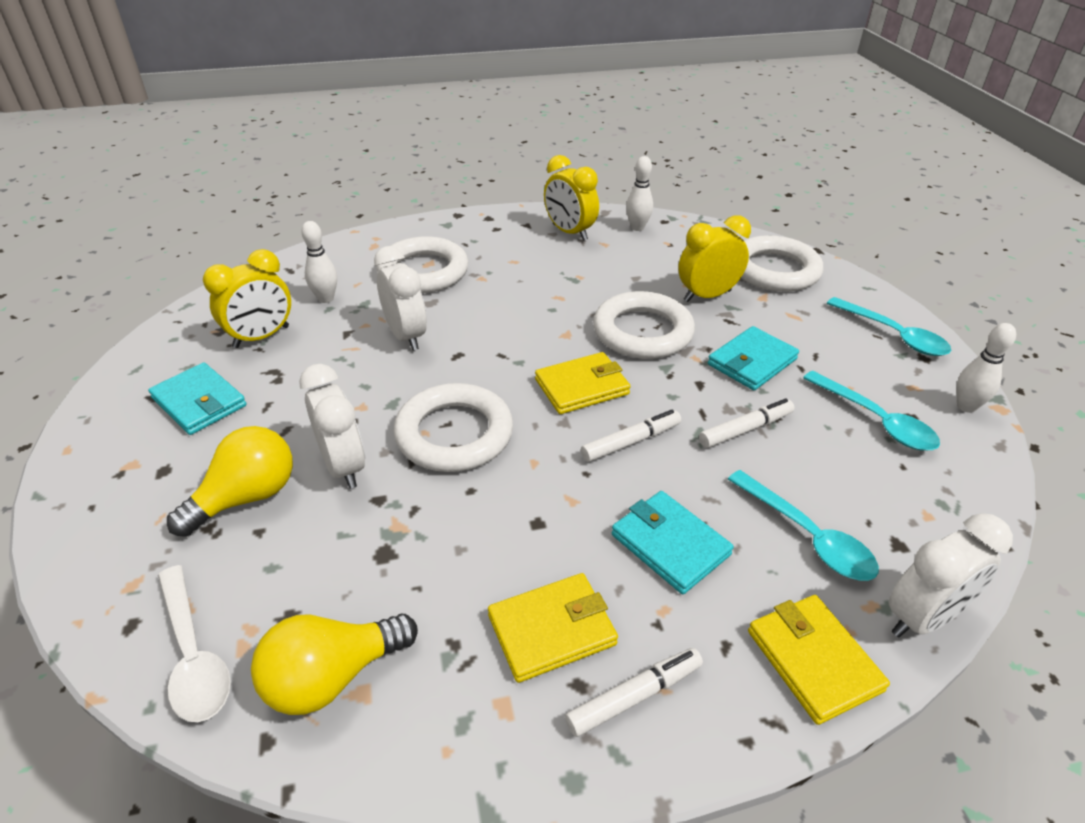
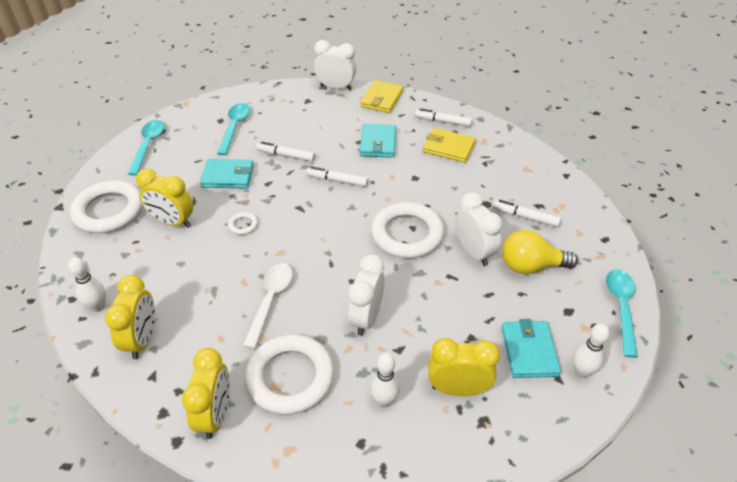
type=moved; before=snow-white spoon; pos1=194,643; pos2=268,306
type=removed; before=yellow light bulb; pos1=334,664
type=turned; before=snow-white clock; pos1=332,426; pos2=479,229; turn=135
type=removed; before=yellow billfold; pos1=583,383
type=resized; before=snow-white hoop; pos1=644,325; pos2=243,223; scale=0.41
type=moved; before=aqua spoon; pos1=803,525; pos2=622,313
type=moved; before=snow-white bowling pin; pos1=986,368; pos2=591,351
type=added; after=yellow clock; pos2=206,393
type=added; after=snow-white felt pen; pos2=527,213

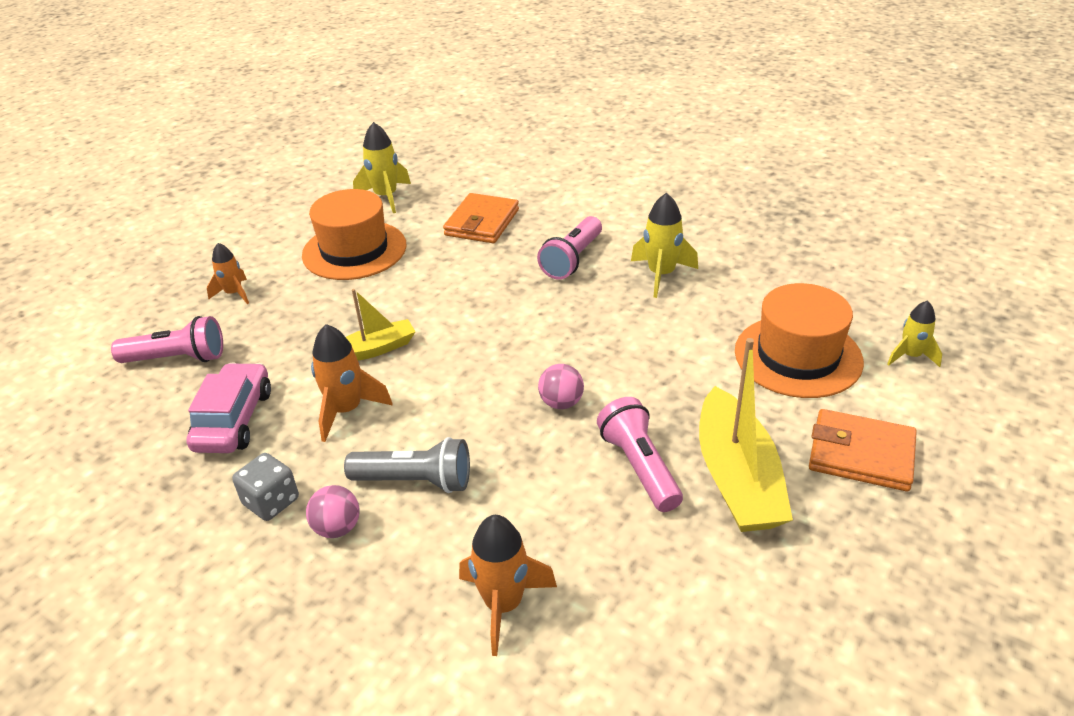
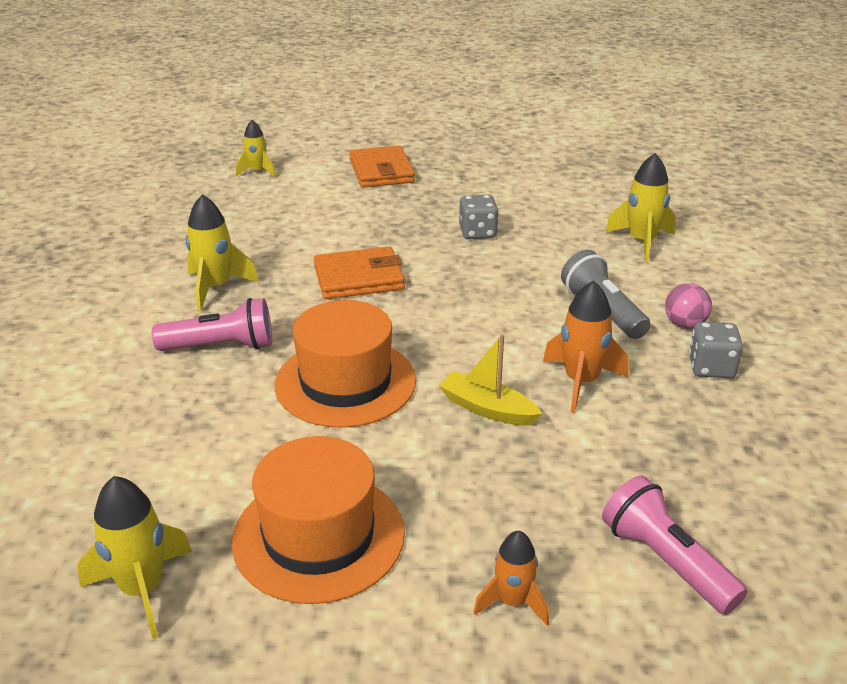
type=removed; before=rose-pink toy car; pos1=228,407
type=moved; before=bright orange billfold; pos1=481,218; pos2=359,272
type=recoloured; before=bright orange rocket; after=yellow rocket; pos1=508,585; pos2=640,207
type=removed; before=rose-pink sphere; pos1=561,386
type=replaced; before=rose-pink torch; after=grey game die; pos1=640,454; pos2=478,217
type=removed; before=yellow sailboat; pos1=746,435
type=moved; before=bright orange top hat; pos1=799,340; pos2=345,364

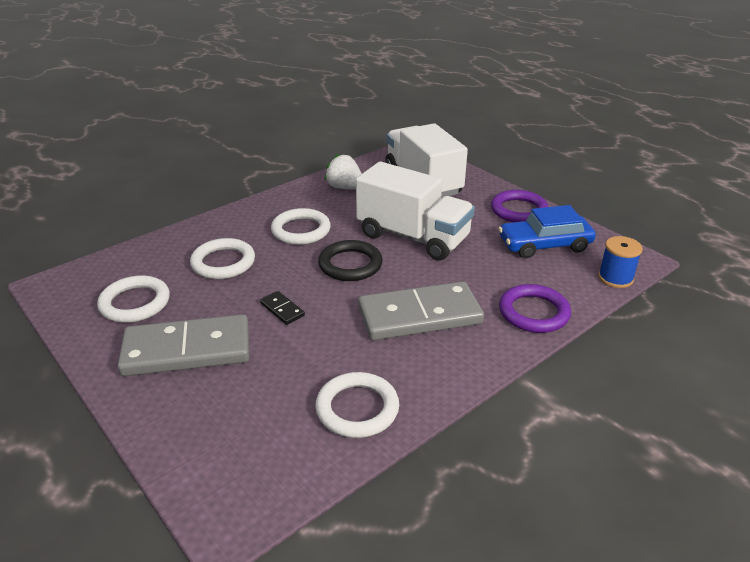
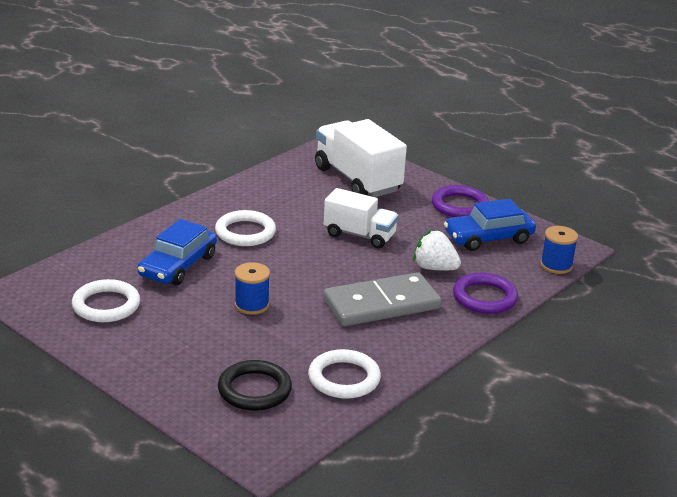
type=removed; before=grey domino piece; pos1=183,345
type=replaced; before=snow-white hoop; after=royal blue toy car; pos1=222,258; pos2=177,252
type=replaced; before=black domino piece; after=royal blue spool; pos1=282,308; pos2=252,288
type=moved; before=black hoop; pos1=350,260; pos2=255,385
type=moved; before=snow-white toy strawberry; pos1=343,171; pos2=437,250
type=resized; before=snow-white truck; pos1=415,211; pos2=361,218; scale=0.64

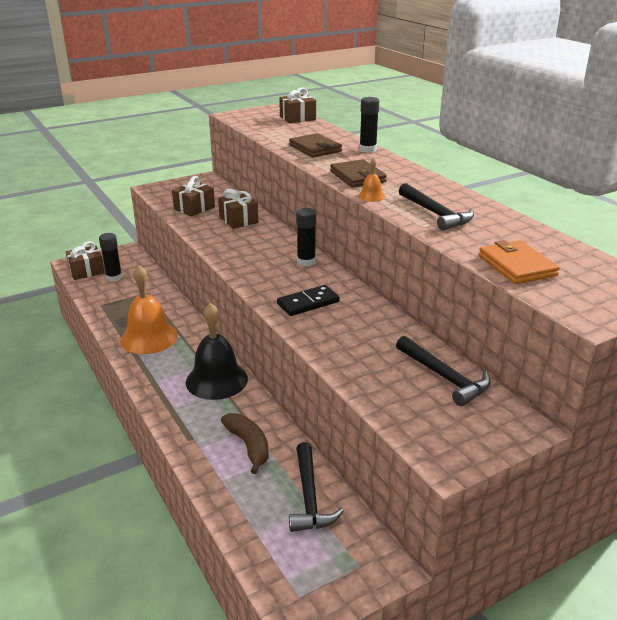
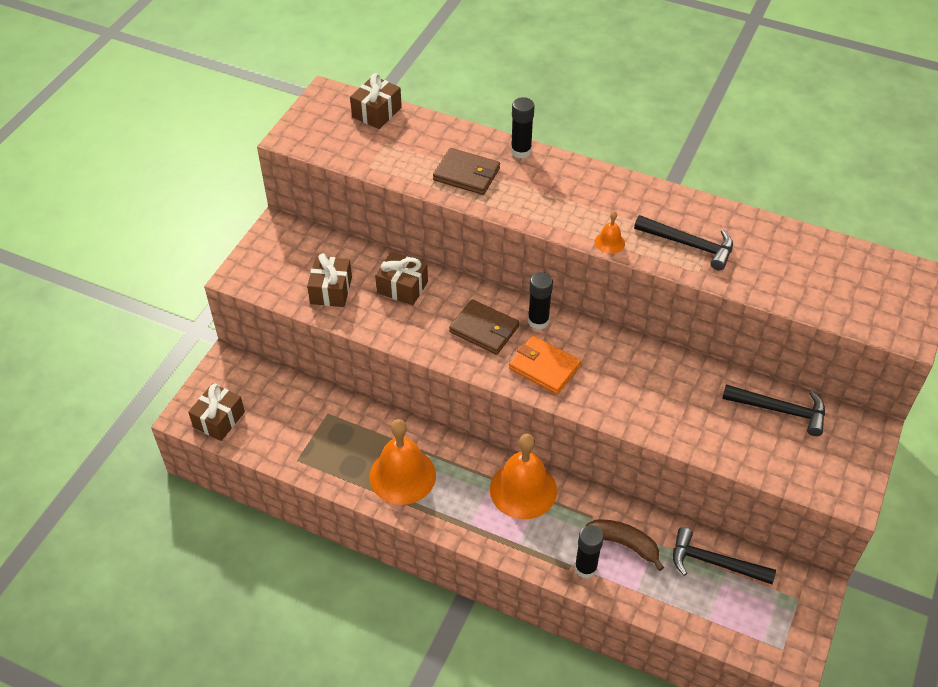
type=moved; before=black stick of glue; pos1=110,257; pos2=589,552
type=recoloured; before=black bell; after=bright orange bell; pos1=217,351; pos2=523,476
type=removed; before=black domino piece; pos1=308,300
type=turned; before=black carpenter's hammer; pos1=316,487; pos2=724,555; turn=150
type=moved; before=brown billfold; pos1=358,173; pos2=484,327
type=moved; before=bright orange billfold; pos1=519,262; pos2=545,365

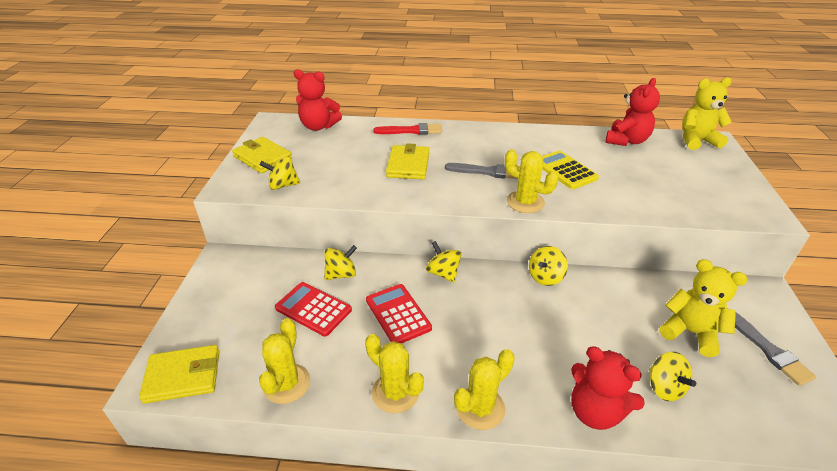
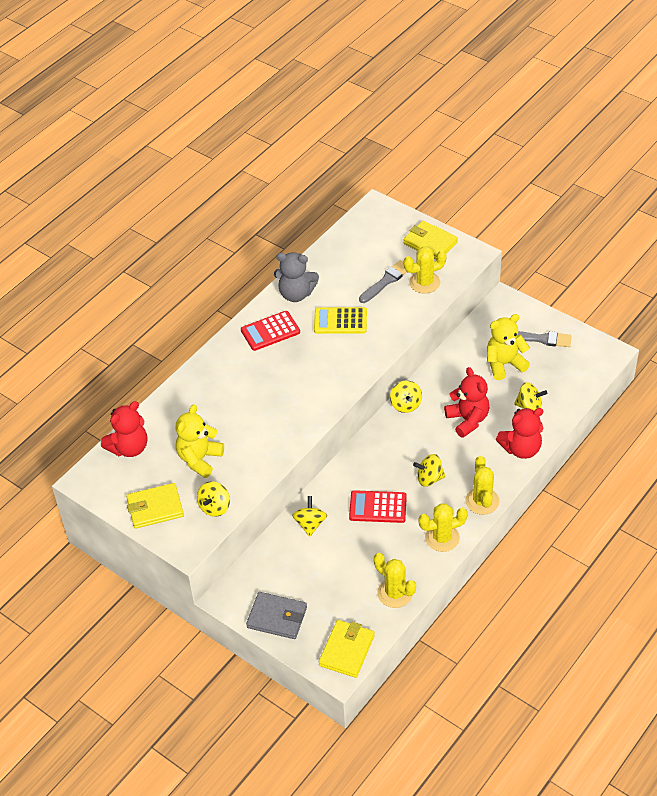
type=moved; before=crimson adding machine; pos1=313,309; pos2=270,331
type=removed; before=crimson brush; pos1=407,129
type=moved; before=yellow billfold; pos1=407,161; pos2=430,240
type=moved; before=yellow toy top; pos1=443,262; pos2=429,470
type=moved; before=grey brush; pos1=481,171; pos2=383,281
type=moved; before=yellow prickly plant; pos1=532,181; pos2=425,270
type=moved; before=crimson teddy; pos1=632,112; pos2=466,402
type=moved; before=yellow teddy; pos1=707,113; pos2=199,441
type=added; after=grey billfold; pos2=276,615
type=added; after=grey teddy; pos2=296,277

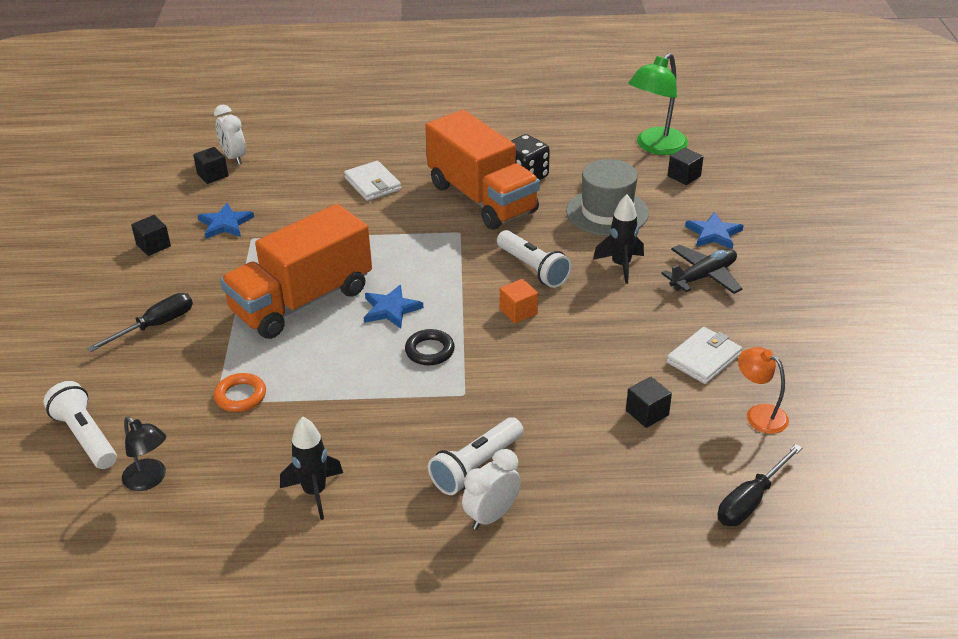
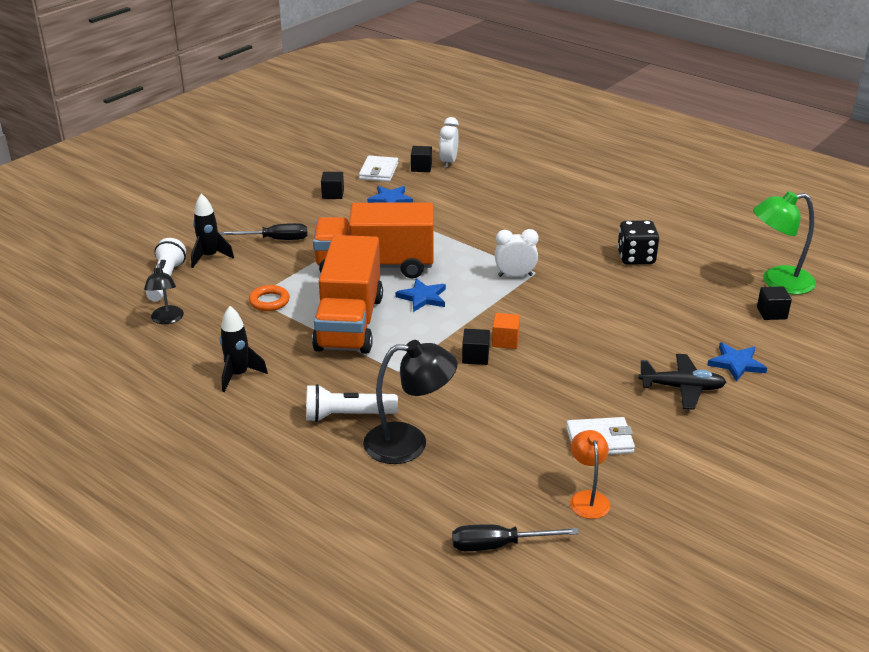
type=moved; before=snow-white billfold; pos1=372,181; pos2=378,169
type=removed; before=black hoop; pos1=430,347
type=moved; before=bright orange truck; pos1=482,170; pos2=347,294
type=moved; before=snow-white clock; pos1=491,489; pos2=517,253
type=removed; before=snow-white torch; pos1=534,259
type=removed; before=grey top hat; pos1=607,197
type=moved; before=black rocket; pos1=618,239; pos2=212,230
type=moved; before=black cube; pos1=649,402; pos2=476,347
type=added; after=black lamp; pos2=410,402

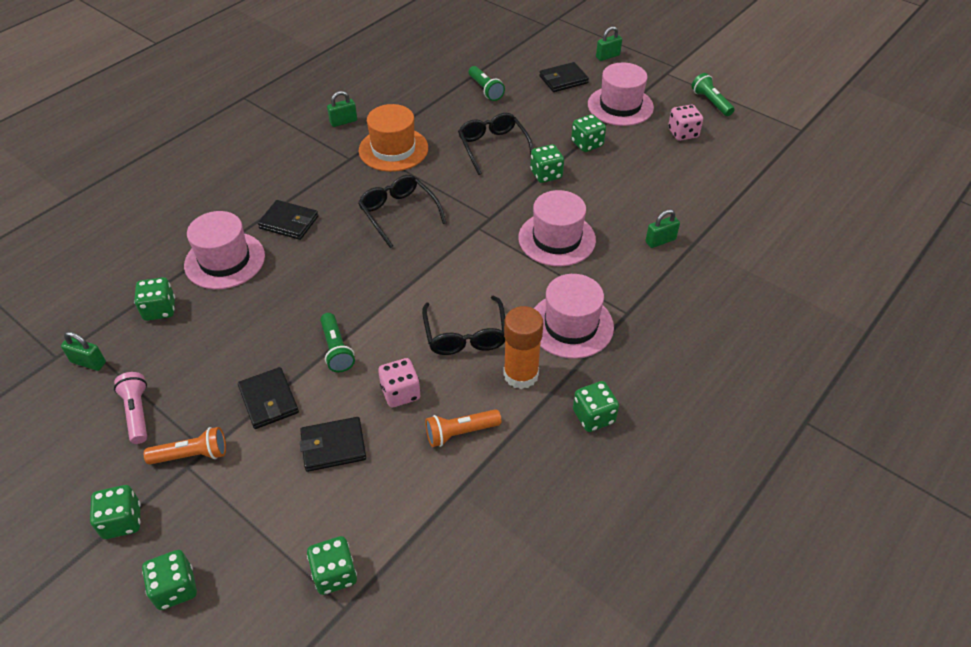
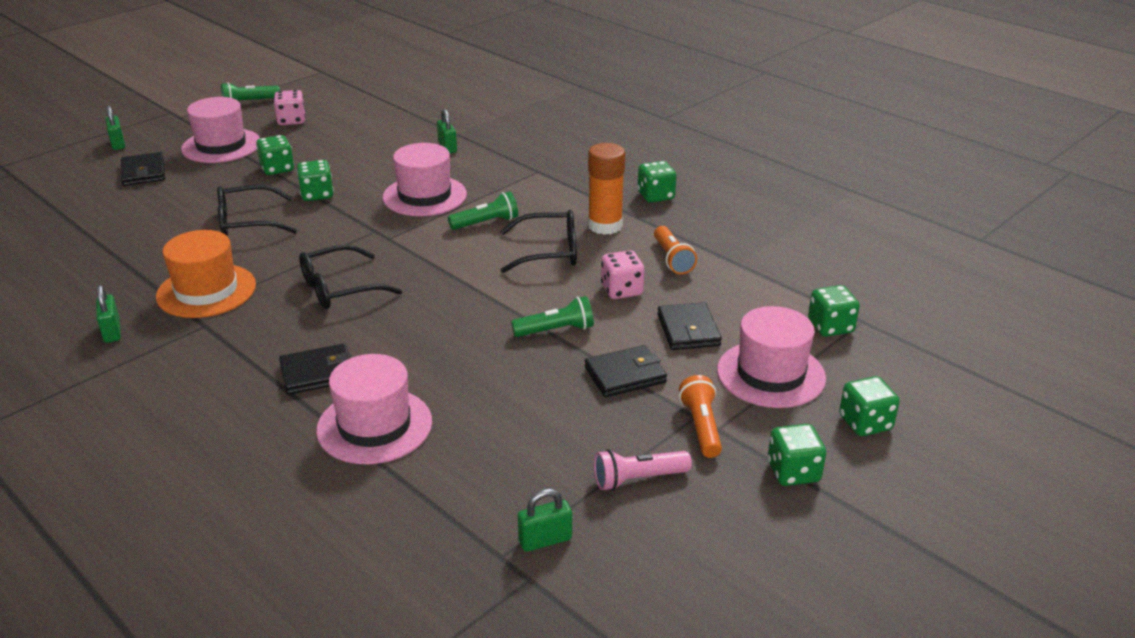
type=turned; before=green small lock; pos1=83,351; pos2=545,520; turn=45
type=removed; before=green game die; pos1=154,299
type=turned; before=black billfold; pos1=288,220; pos2=315,369; turn=45
type=moved; before=green torch; pos1=487,83; pos2=483,210
type=moved; before=rose-pink top hat; pos1=574,316; pos2=771,357

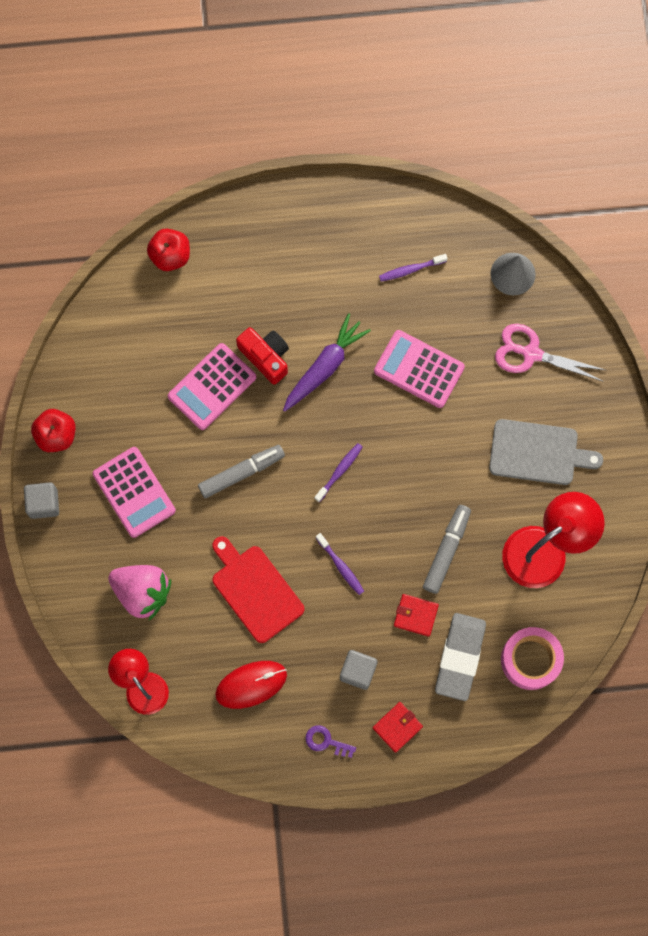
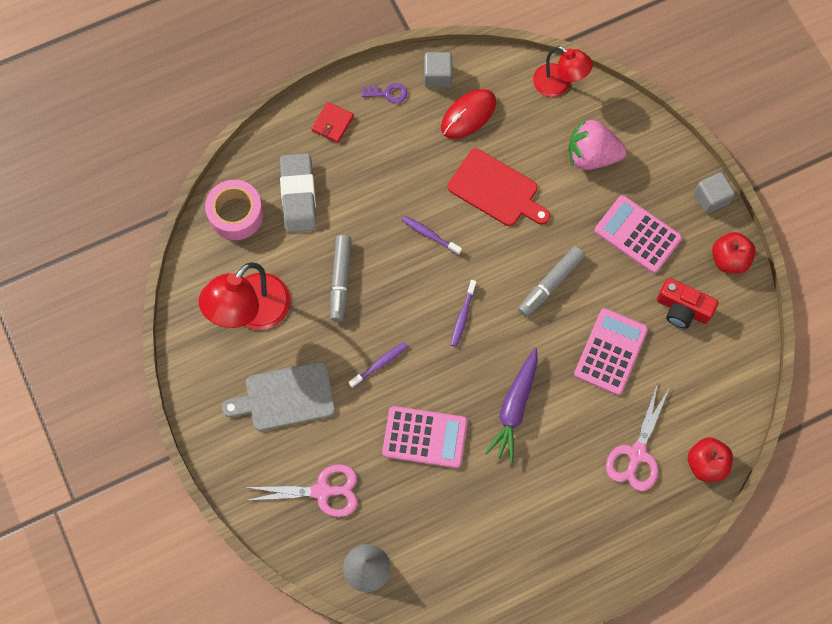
type=moved; before=crimson photo camera; pos1=262,356; pos2=687,303
type=moved; before=grey cube; pos1=358,670; pos2=438,70
type=moved; before=violet dental brush; pos1=413,268; pos2=378,365
type=removed; before=crimson billfold; pos1=416,615
type=added; after=rose-pink shears; pos2=638,436

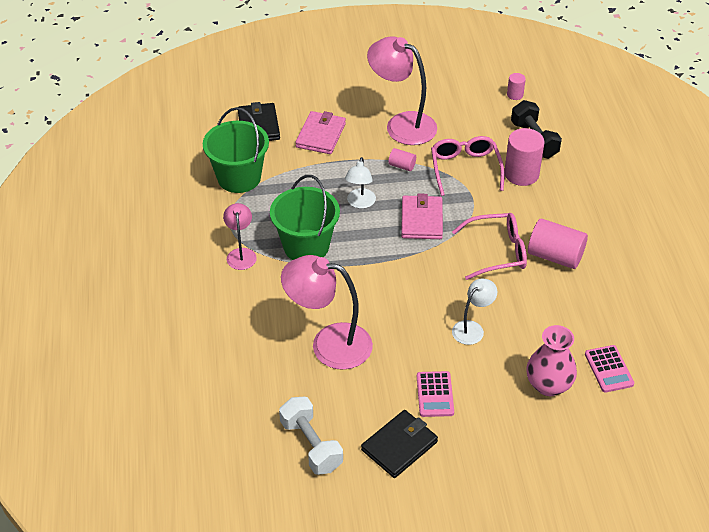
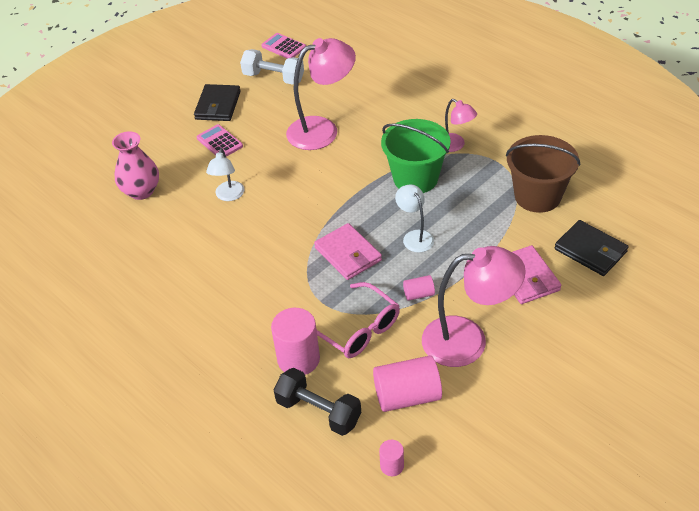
type=recoloured; before=green pail; after=brown pail; pos1=236,150; pos2=543,174
type=removed; before=rose-pink glasses; pos1=489,246
type=moved; before=rose-pink cylinder shape; pos1=558,243; pos2=407,384
type=moved; before=rose-pink adding machine; pos1=609,369; pos2=283,46

